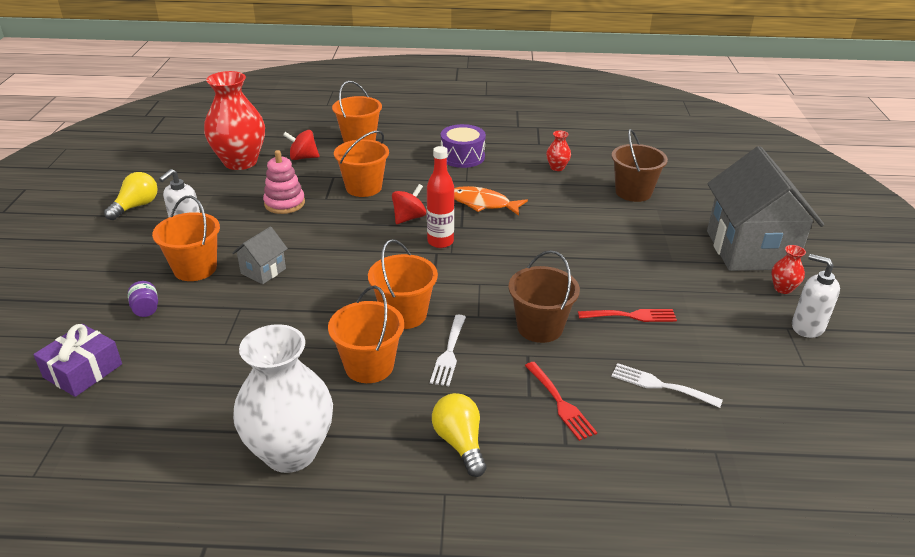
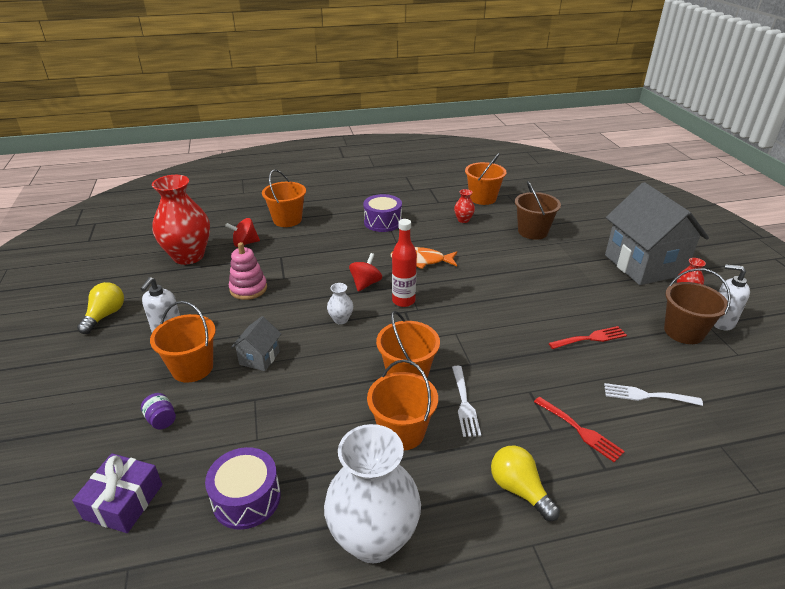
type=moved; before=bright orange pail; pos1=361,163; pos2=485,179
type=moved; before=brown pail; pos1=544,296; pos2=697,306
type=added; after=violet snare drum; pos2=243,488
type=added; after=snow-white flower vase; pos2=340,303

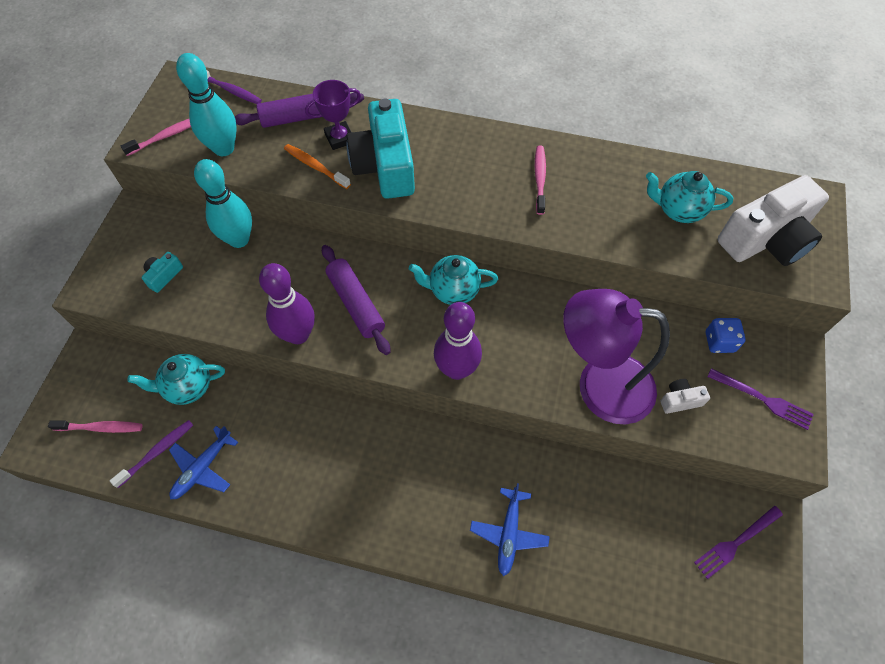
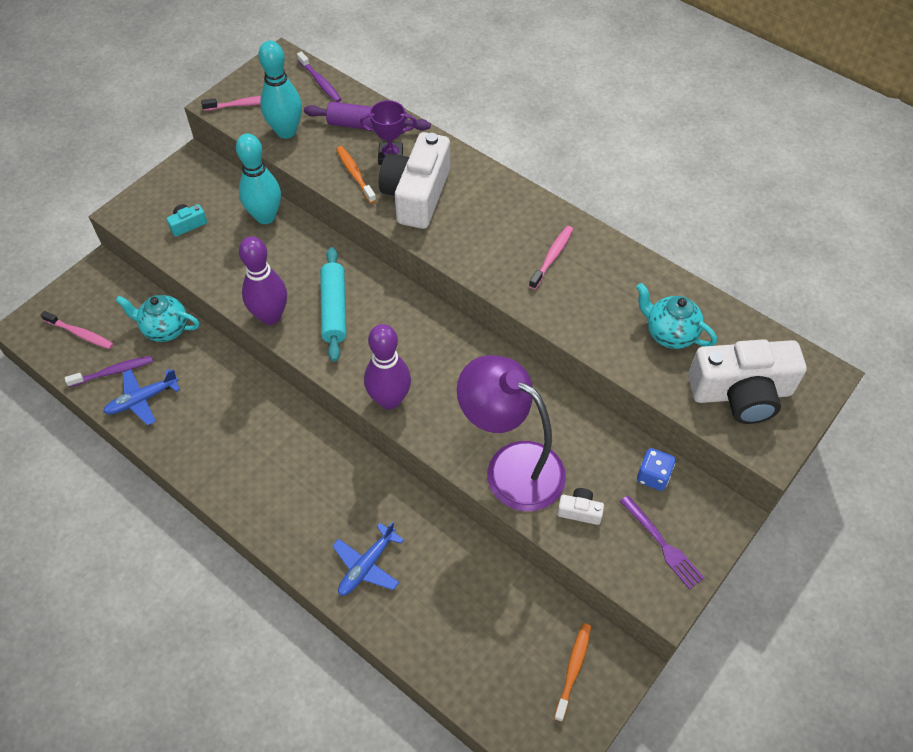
type=recoloured; before=violet rolling pin; after=aqua rolling pin; pos1=356,300; pos2=333,304
type=recoloured; before=aqua photo camera; after=snow-white photo camera; pos1=381,149; pos2=414,180
type=removed; before=aqua tea pot; pos1=453,280
type=replaced; before=violet fork; after=bright orange dental brush; pos1=738,542; pos2=572,672

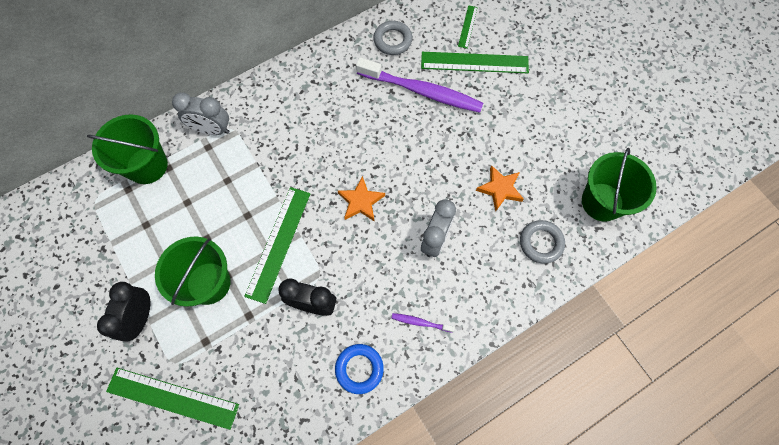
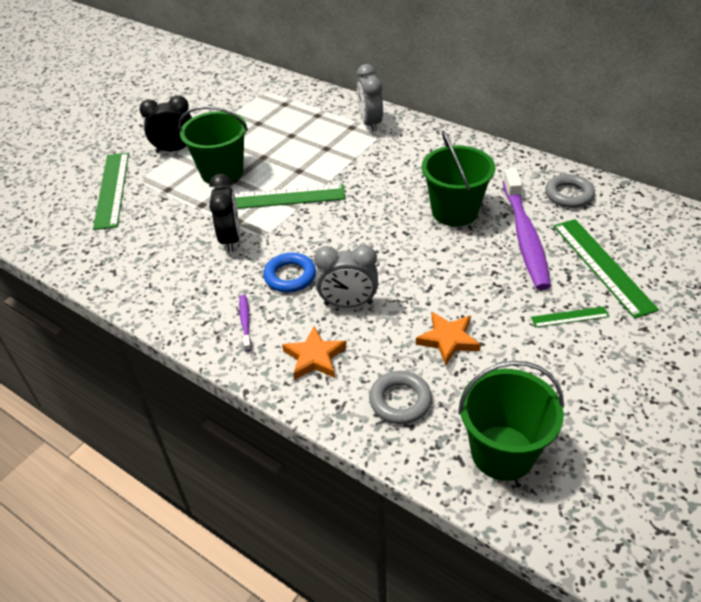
type=moved; before=green pail; pos1=127,149; pos2=458,178
type=moved; before=royal blue hoop; pos1=359,369; pos2=289,272
type=moved; before=bright orange star; pos1=361,198; pos2=314,353
type=moved; before=green ruler; pos1=468,27; pos2=570,317

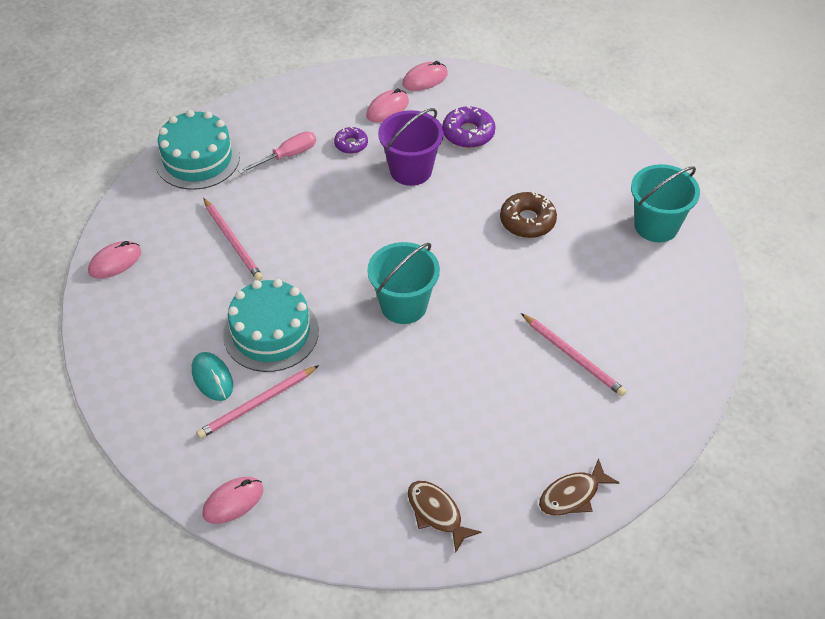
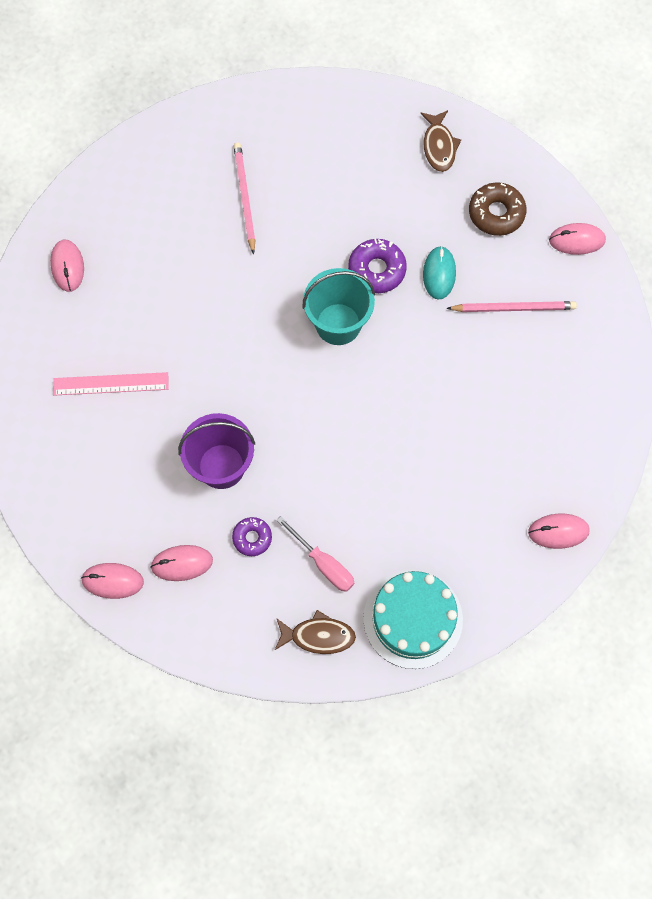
type=moved; before=aqua mouse; pos1=212,376; pos2=439,273
type=removed; before=rose-pink pencil; pos1=233,239
type=removed; before=aqua cake; pos1=271,325
type=turned; before=rose-pink flat screwdriver; pos1=277,152; pos2=315,554; turn=-135
type=moved; before=violet donut; pos1=469,127; pos2=377,266
type=moved; before=brown donut; pos1=528,214; pos2=498,209
type=moved; before=brown fish figure; pos1=579,487; pos2=315,632
type=replaced; before=aqua pail; after=rose-pink mouse; pos1=665,203; pos2=67,266
type=added; after=rose-pink ruler; pos2=111,384

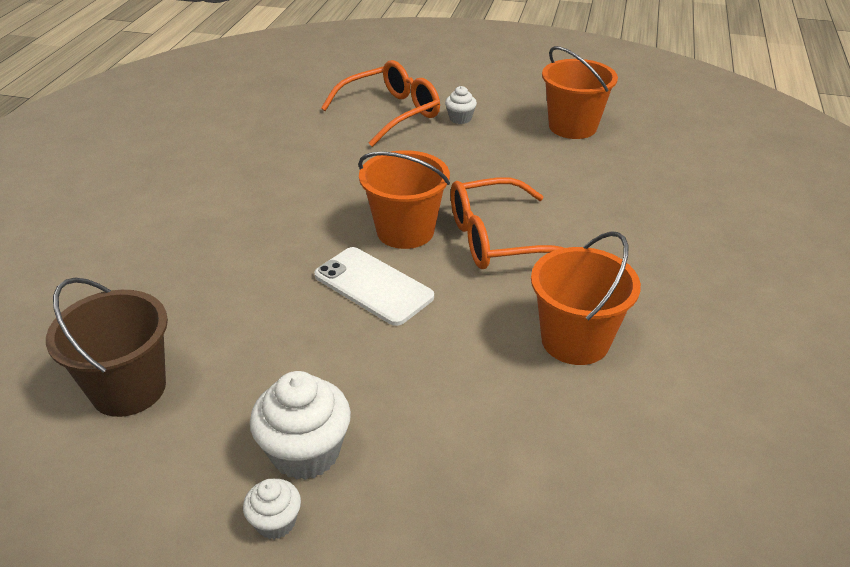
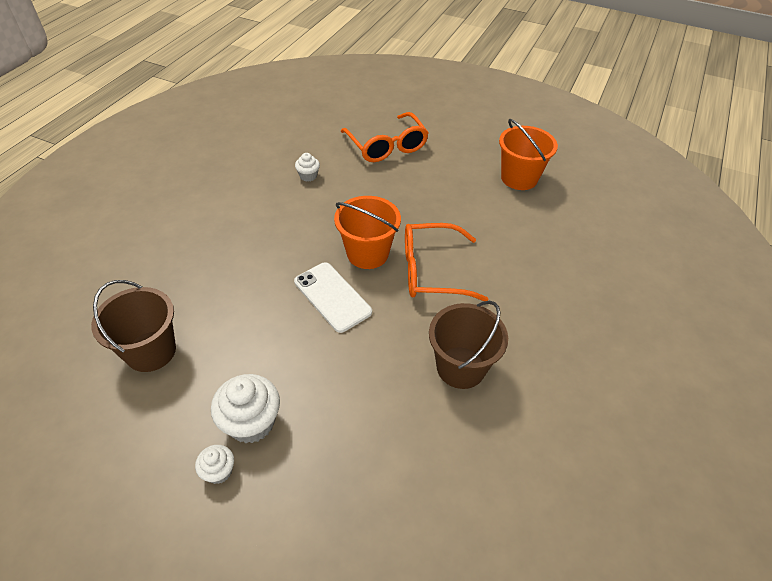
type=turned; before=bright orange glasses; pos1=380,103; pos2=385,137; turn=90
type=moved; before=snow-white muffin; pos1=461,105; pos2=307,167
type=recoloured; before=bright orange pail; after=brown pail; pos1=586,298; pos2=468,345

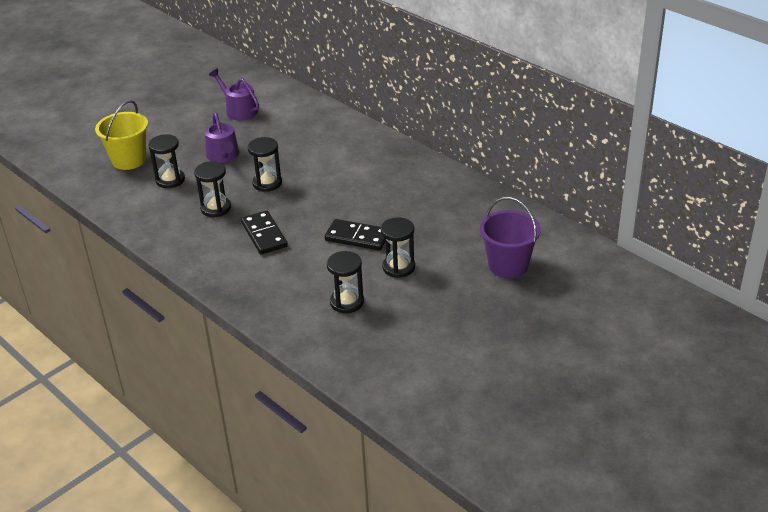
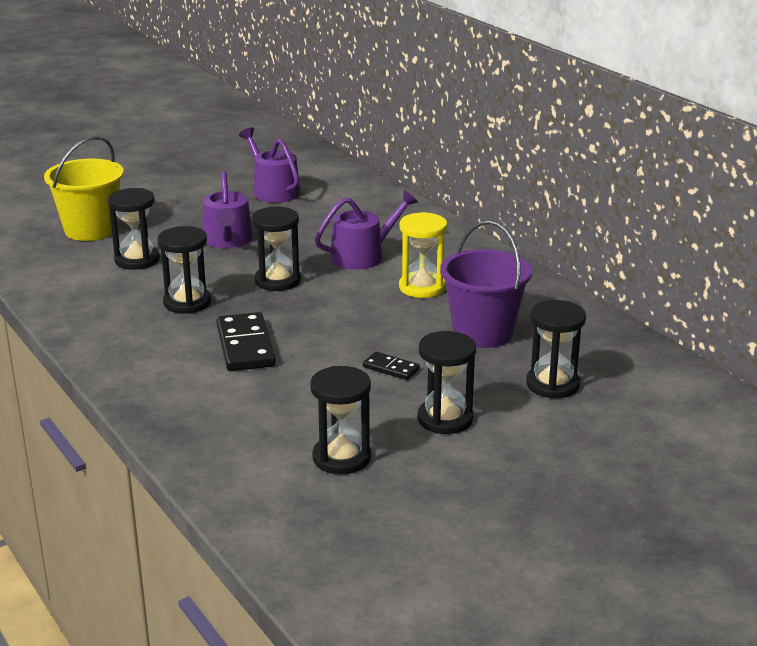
type=resized; before=black domino piece; pos1=355,235; pos2=391,365; scale=0.53
type=moved; before=violet pail; pos1=510,237; pos2=486,284
type=added; after=violet watering pot; pos2=366,230
type=added; after=yellow sandglass; pos2=423,255
type=added; after=black sandglass; pos2=556,349

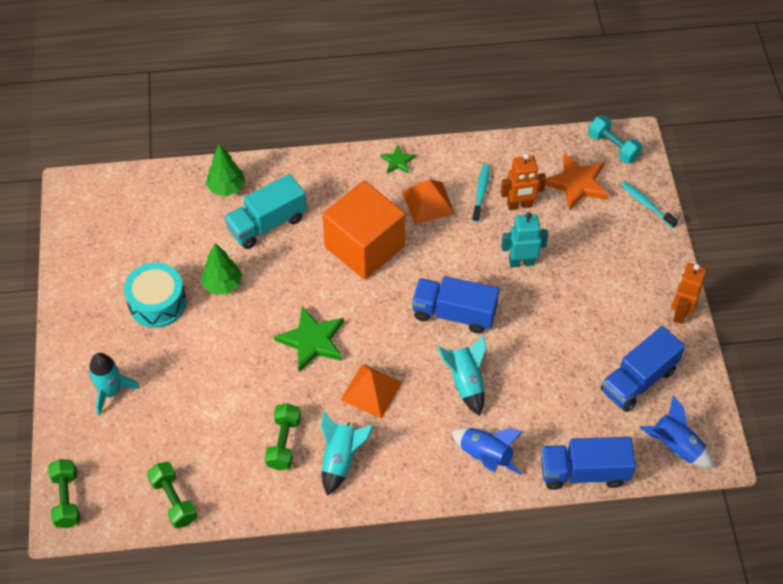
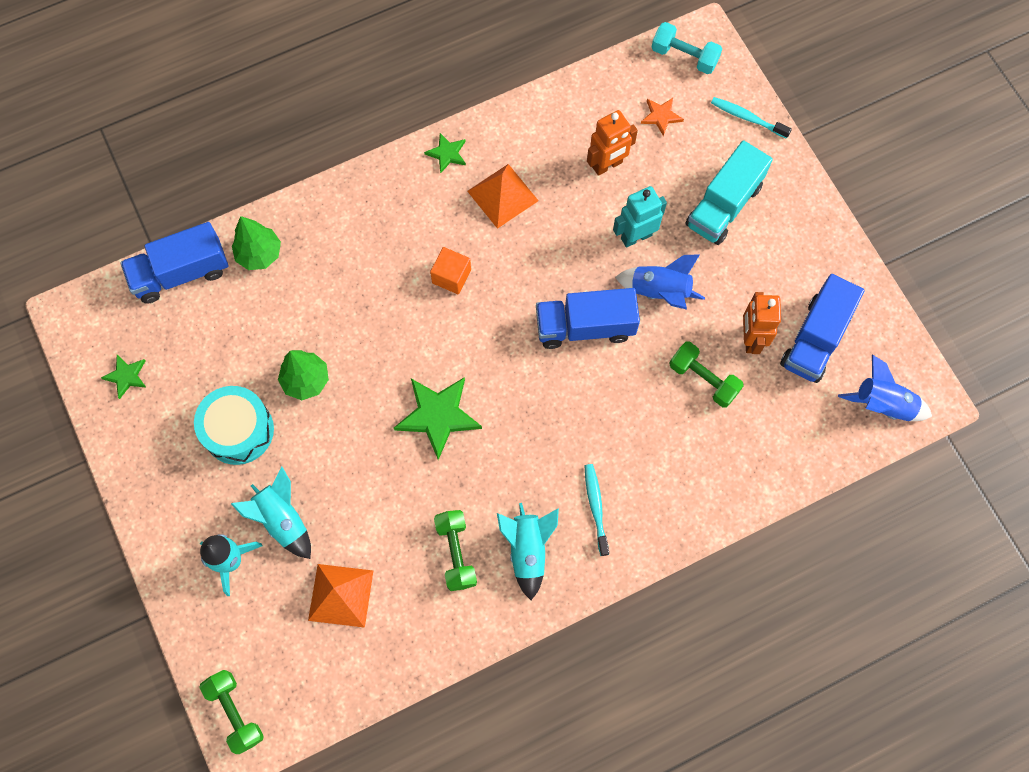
type=moved; before=green dumbbell; pos1=172,495; pos2=706,375
type=moved; before=aqua truck; pos1=265,211; pos2=729,192
type=resized; before=bright orange cube; pos1=363,230; pos2=450,270; scale=0.43
type=moved; before=bright orange pyramid shape; pos1=371,391; pos2=340,596
type=moved; before=aqua rocket; pos1=461,375; pos2=271,513
type=moved; before=royal blue rocket; pos1=487,451; pos2=660,282
type=moved; before=aqua dental brush; pos1=481,193; pos2=597,510
type=moved; before=royal blue truck; pos1=588,463; pos2=174,263
type=resized; before=bright orange star; pos1=577,182; pos2=662,117; scale=0.53
type=moved; before=bright orange toy robot; pos1=688,293; pos2=762,323
type=added; after=green star; pos2=124,377

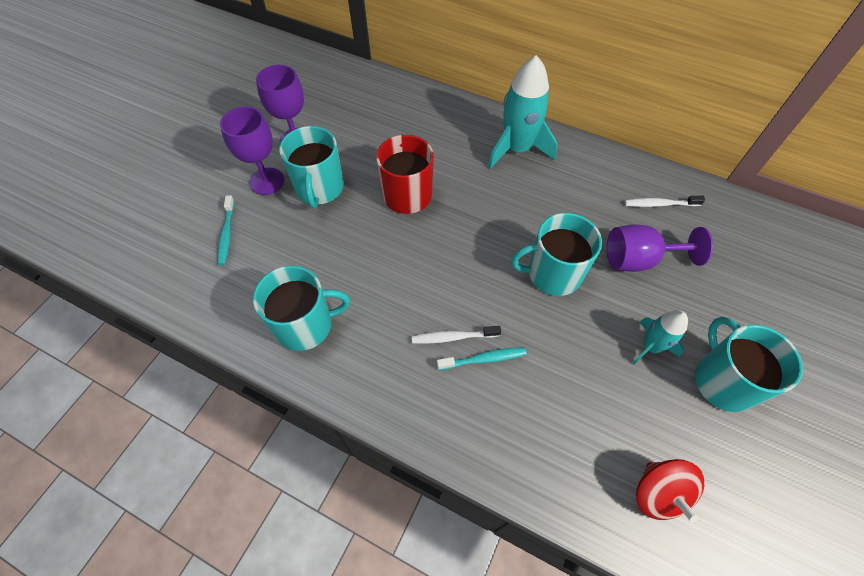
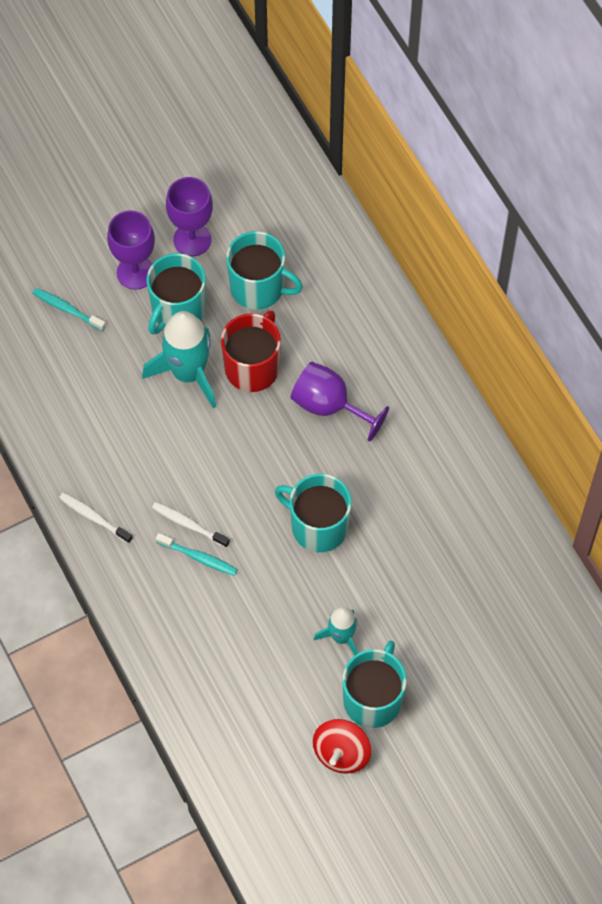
type=turned; before=aqua dental brush; pos1=226,230; pos2=69,309; turn=90
type=moved; before=aqua mug; pos1=301,308; pos2=264,270
type=moved; before=aqua rocket; pos1=523,112; pos2=179,359
type=moved; before=violet wine glass; pos1=660,248; pos2=340,401
type=moved; before=snow-white dental brush; pos1=665,201; pos2=96,518
type=moved; before=crimson toy top; pos1=670,490; pos2=342,746

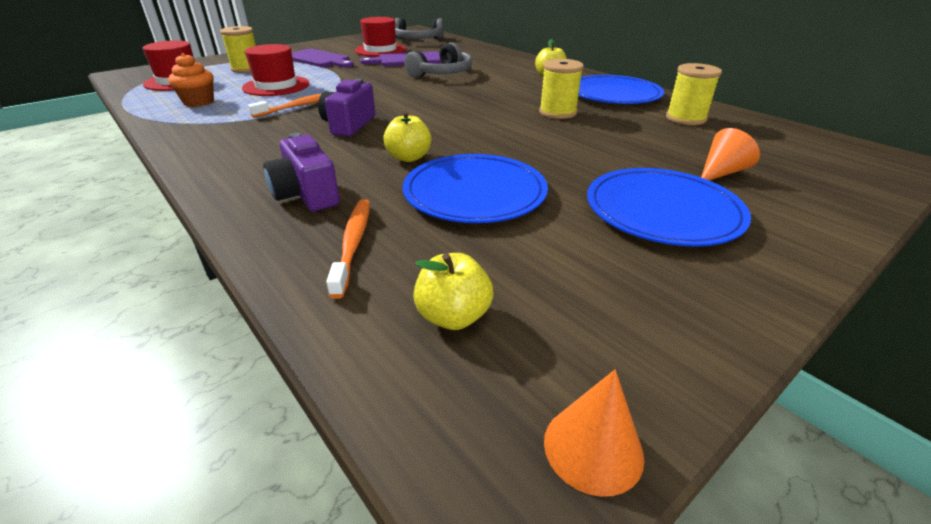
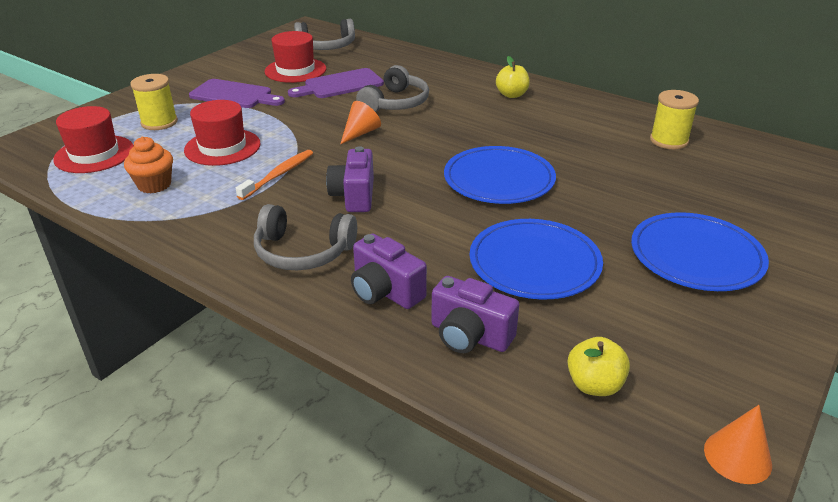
type=replaced; before=bright orange dental brush; after=violet photo camera; pos1=348,249; pos2=475,314
type=removed; before=yellow apple fruit; pos1=407,136
type=removed; before=yellow spool; pos1=561,89
type=moved; before=royal blue plate; pos1=621,89; pos2=500,175
type=moved; before=bright orange cone; pos1=730,154; pos2=360,122
type=added; after=grey over-ear headphones; pos2=305,237

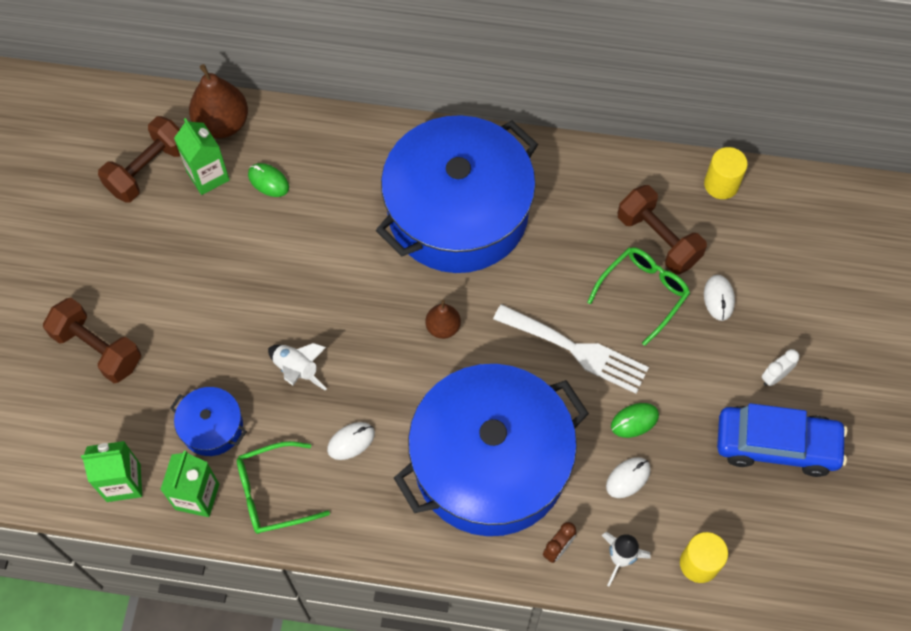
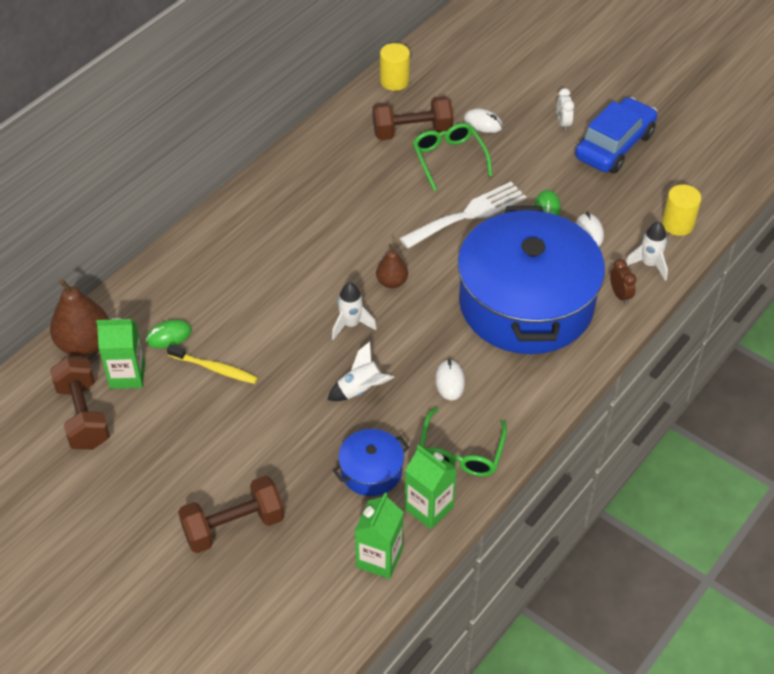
type=removed; before=royal blue pot; pos1=457,194
type=added; after=yellow dental brush; pos2=212,364
type=added; after=snow-white rocket; pos2=354,311

